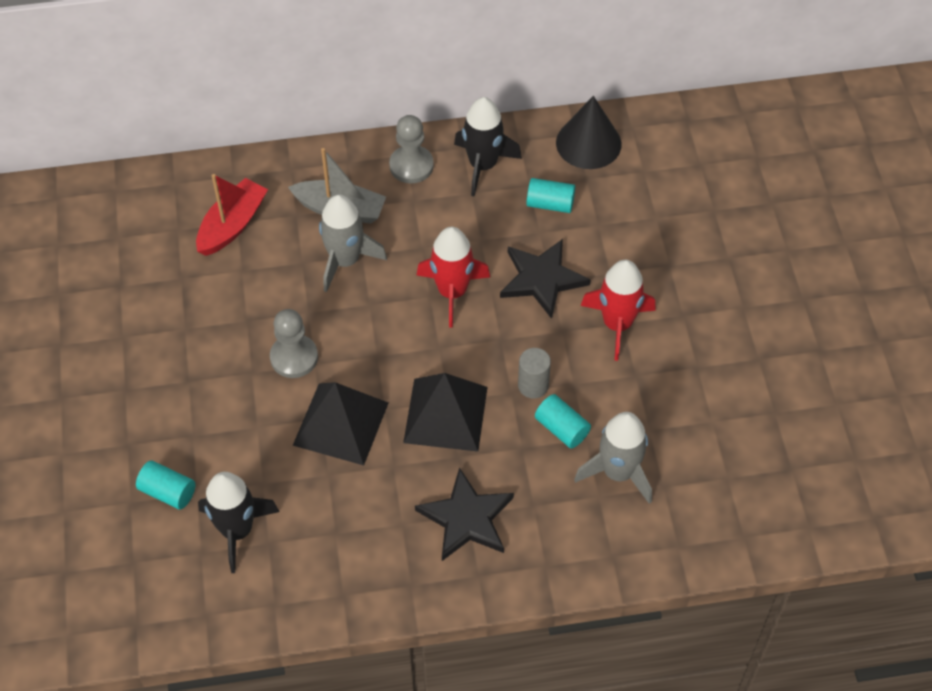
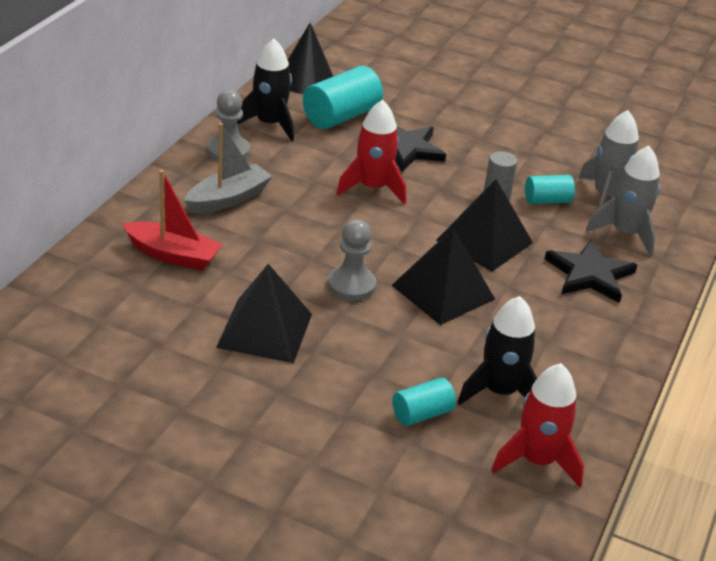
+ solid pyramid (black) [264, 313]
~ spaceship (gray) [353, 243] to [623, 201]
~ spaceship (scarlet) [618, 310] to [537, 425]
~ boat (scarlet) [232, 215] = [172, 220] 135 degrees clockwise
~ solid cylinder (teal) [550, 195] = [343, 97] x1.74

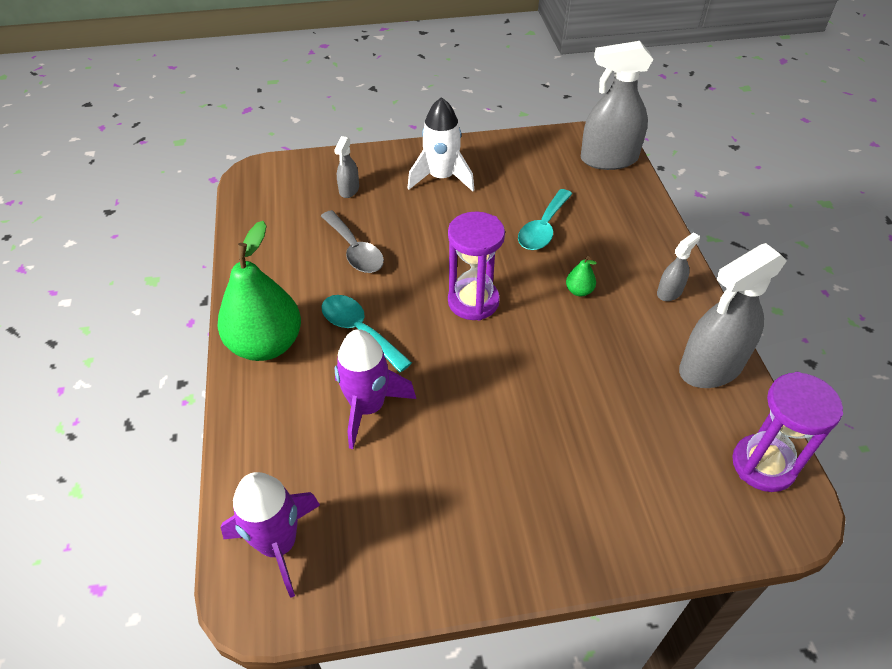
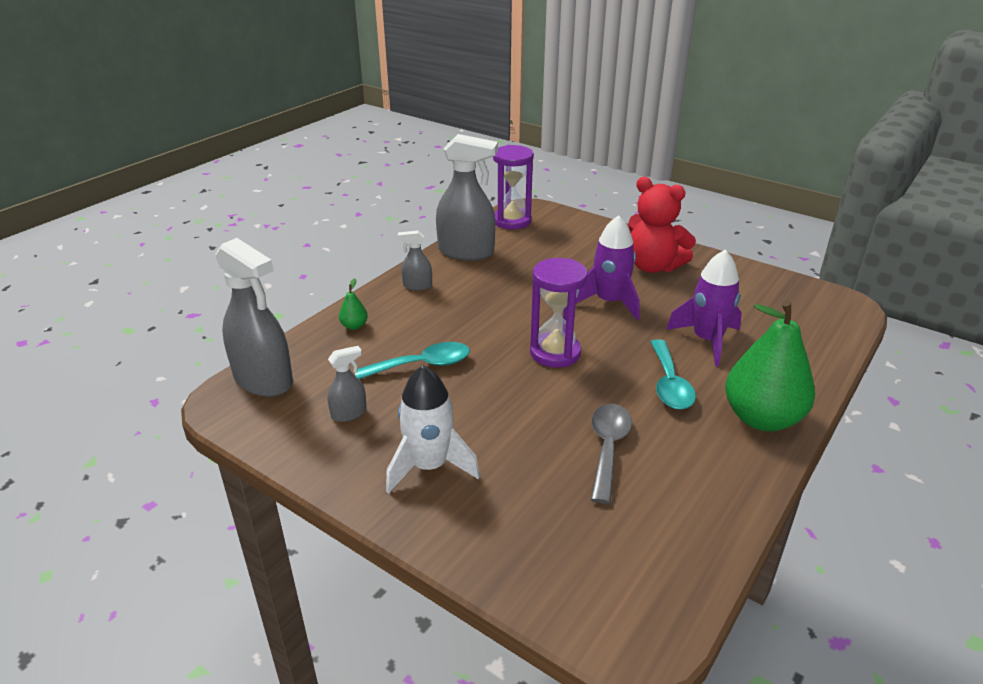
+ teddy (scarlet) [662, 225]
~ spaceship (violet) [270, 535] to [608, 267]
~ sprayer (gray) [346, 167] to [347, 384]
~ pear fruit (leaf-green) [581, 276] to [353, 304]

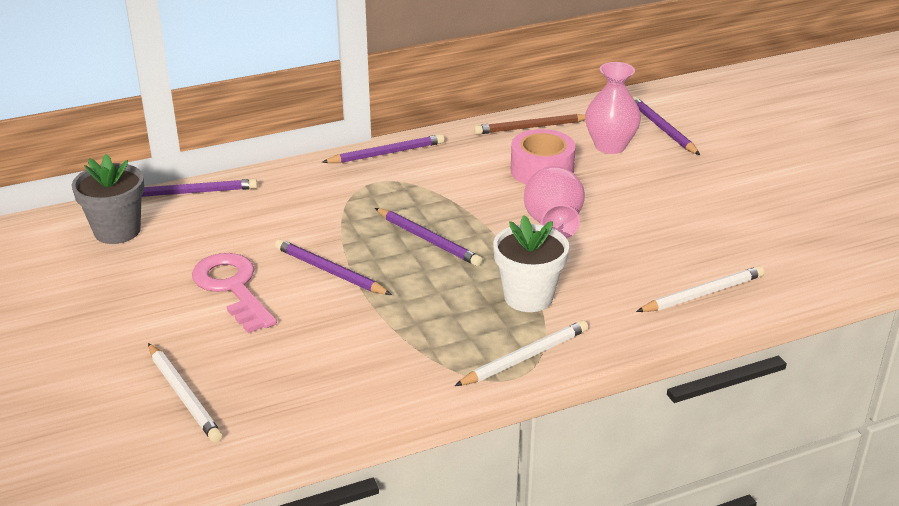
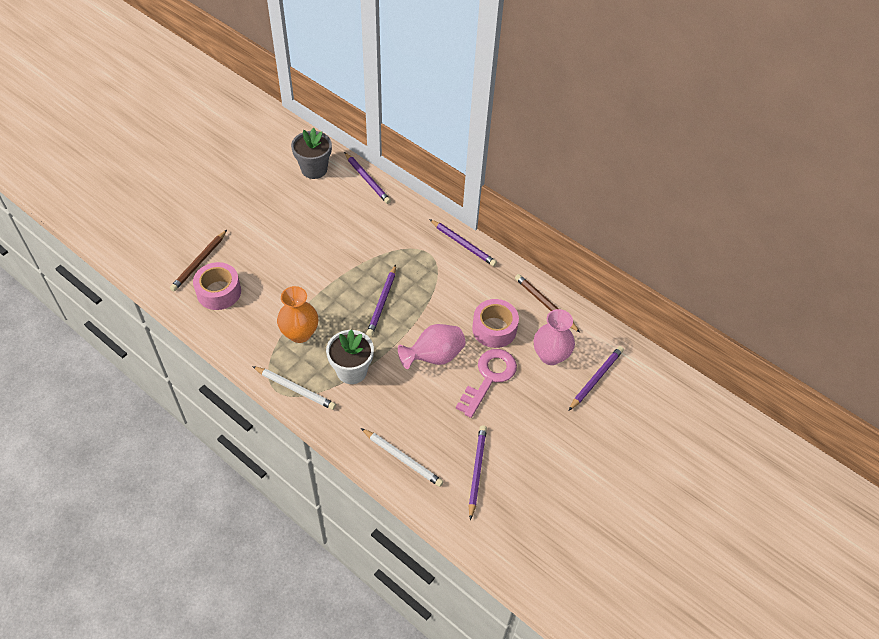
+ tape (rosy) [217, 286]
+ tall vase (bright orange) [297, 314]
~ door key (rosy) [234, 293] to [486, 383]
~ pencil (violet) [333, 267] to [478, 472]
~ pencil (pure white) [185, 393] to pencil (dark brown) [198, 260]

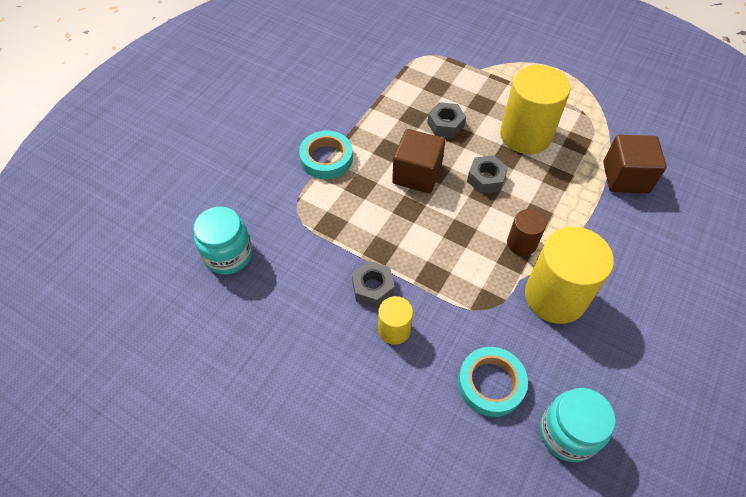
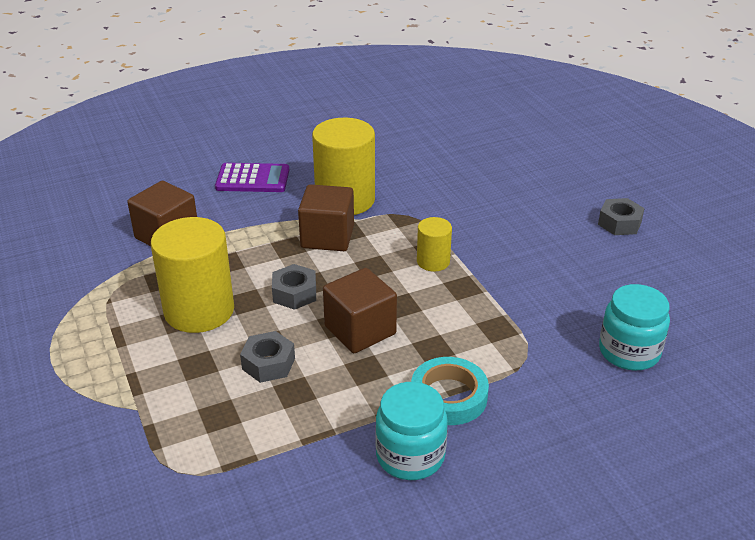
- tape (teal) [493, 382]
+ adding machine (violet) [252, 177]
~ hexagon nut (gray) [373, 284] to [621, 216]
~ solid cylinder (golden) [395, 320] to [434, 244]
~ preserve jar (teal) [577, 425] to [411, 431]
~ solid cylinder (dark brown) [526, 232] to solid cube (dark brown) [326, 217]

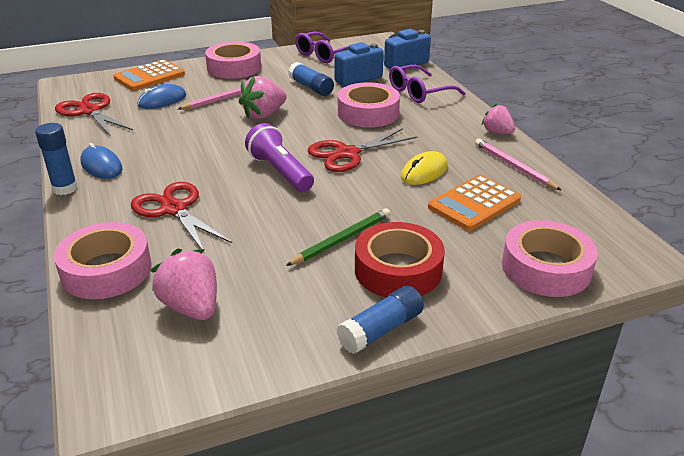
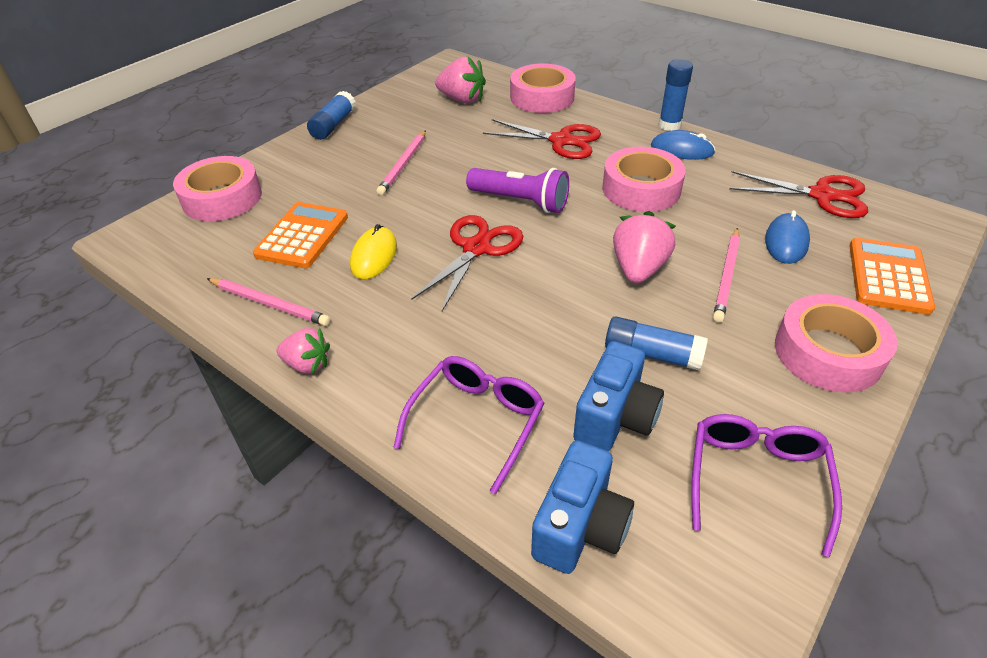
- tape (scarlet) [400, 259]
~ tape (rosy) [369, 104] to [644, 179]
~ pencil (leaf-green) [338, 237] to pencil (rosy) [401, 162]

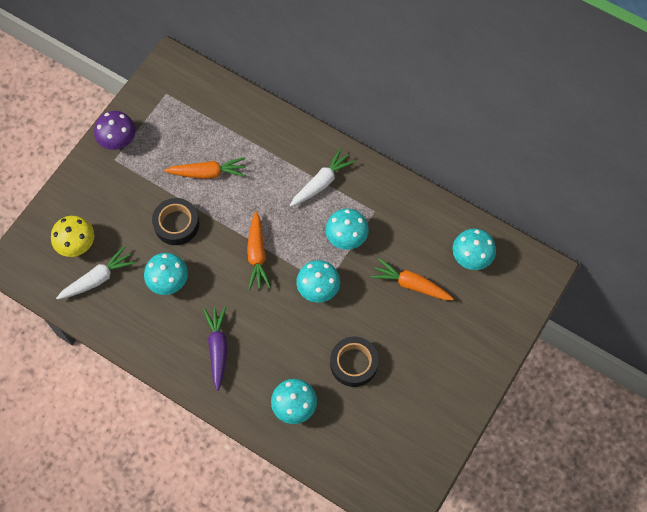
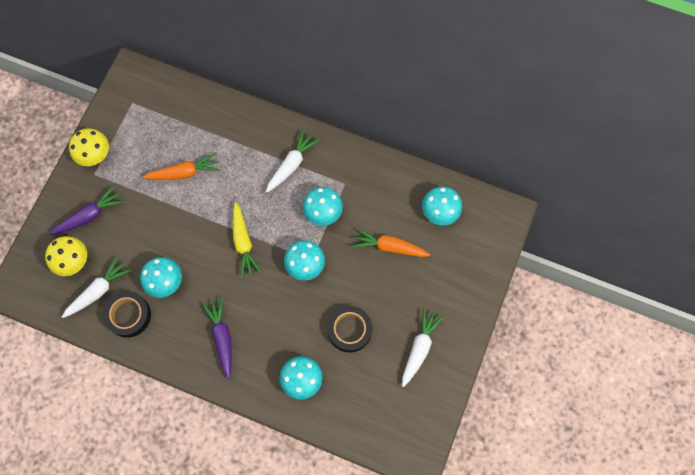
+ toy carrot (violet) [87, 210]
+ toy carrot (pure white) [423, 347]
~ tape (black) [175, 221] to [127, 314]
~ mushroom (violet) [115, 130] to mushroom (golden) [89, 147]
~ toy carrot (bright orange) [259, 250] to toy carrot (golden) [247, 240]

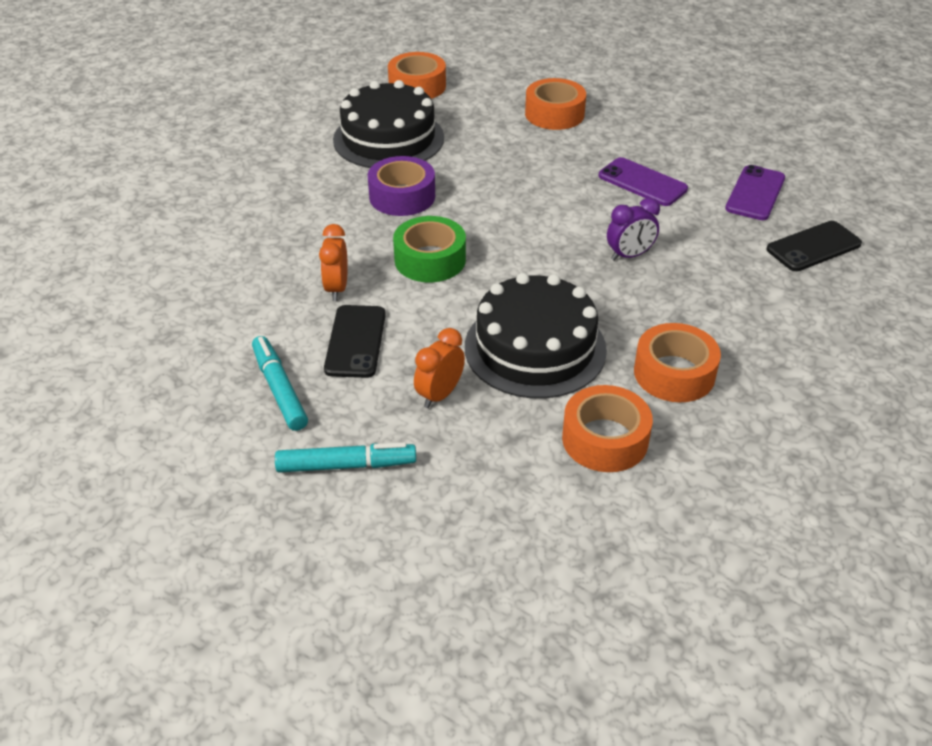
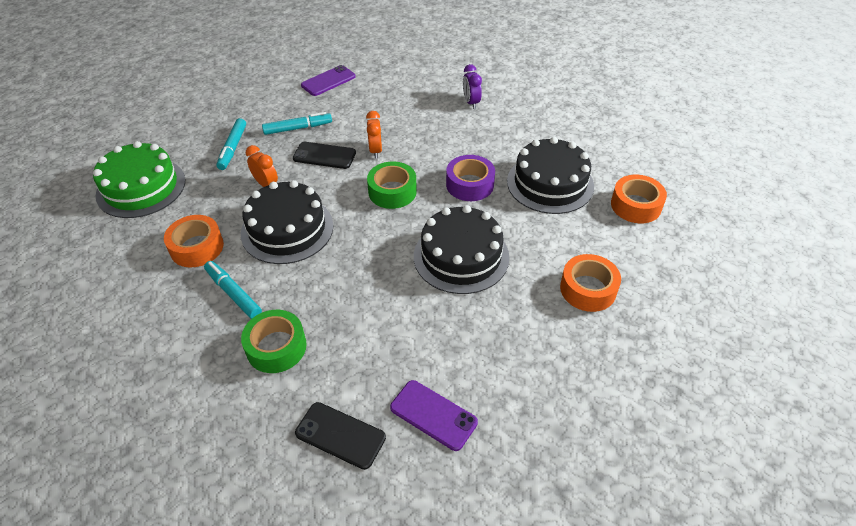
+ gateau (leaf-green) [139, 179]
+ tape (leaf-green) [274, 341]
+ gateau (black) [462, 249]
~ phone (violet) [643, 181] to [328, 80]
~ bedside clock (violet) [633, 229] to [472, 86]
~ tape (bright orange) [677, 362] to marker (teal) [233, 290]
~ bedside clock (bright orange) [333, 262] = [374, 135] 105 degrees counterclockwise
~ phone (black) [814, 246] = [340, 436] 45 degrees counterclockwise

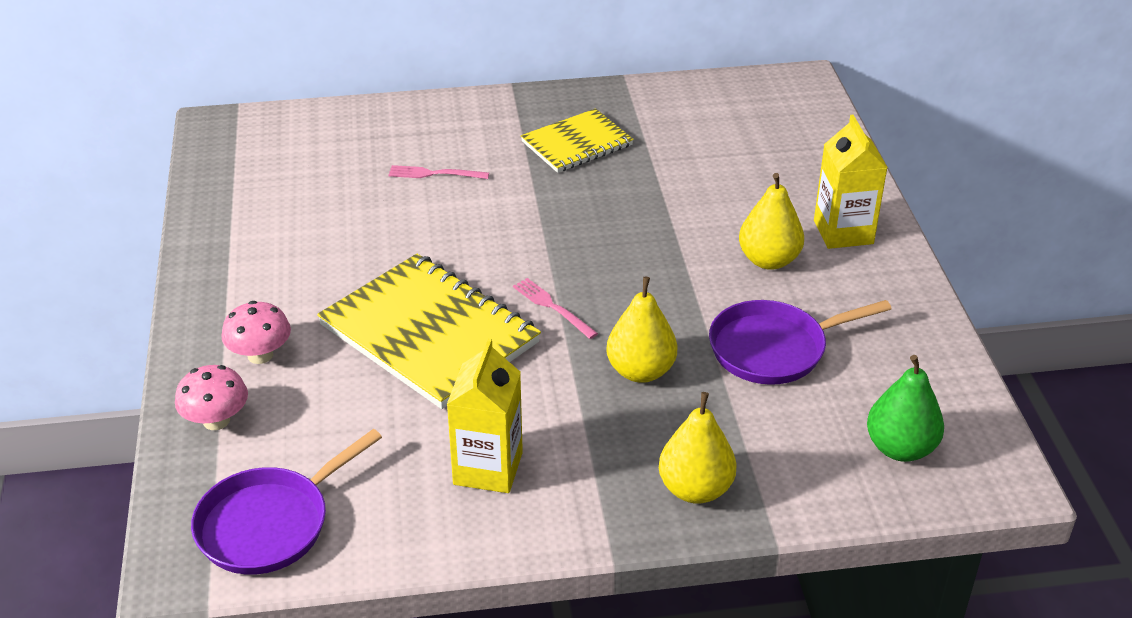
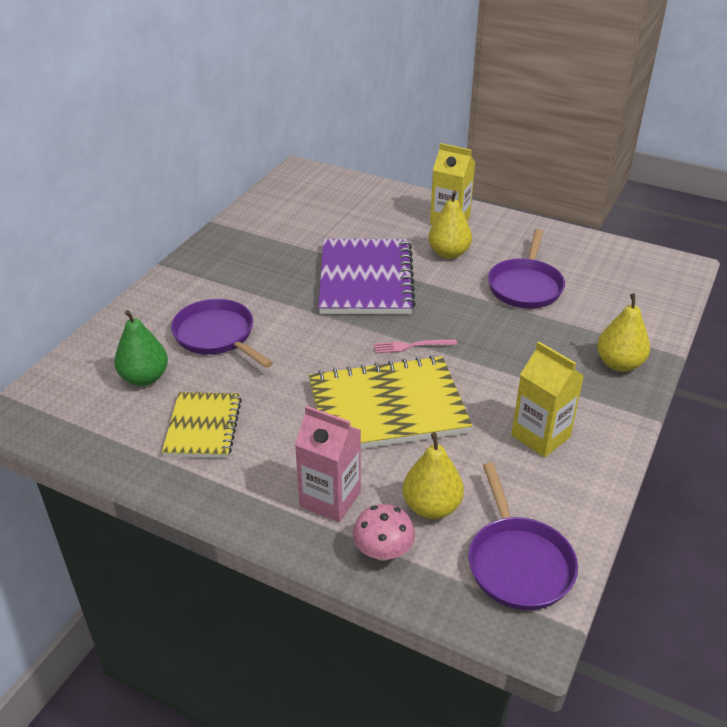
+ exercise book (violet) [367, 277]
~ exercise book (golden) [577, 140] to [202, 425]
~ pear fruit (golden) [641, 330] to [433, 475]
~ pear fruit (leaf-green) [905, 408] to [141, 348]
~ mushroom (rosy) [256, 332] to milk carton (rosy) [328, 464]
~ table fork (rosy) [439, 172] to pan (violet) [222, 333]

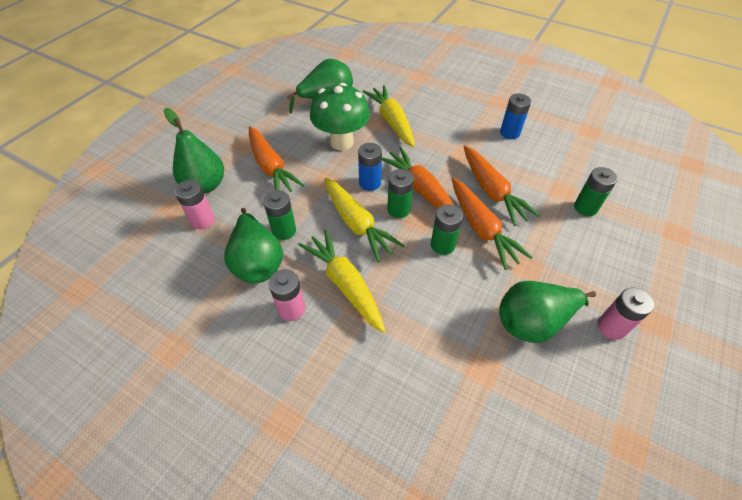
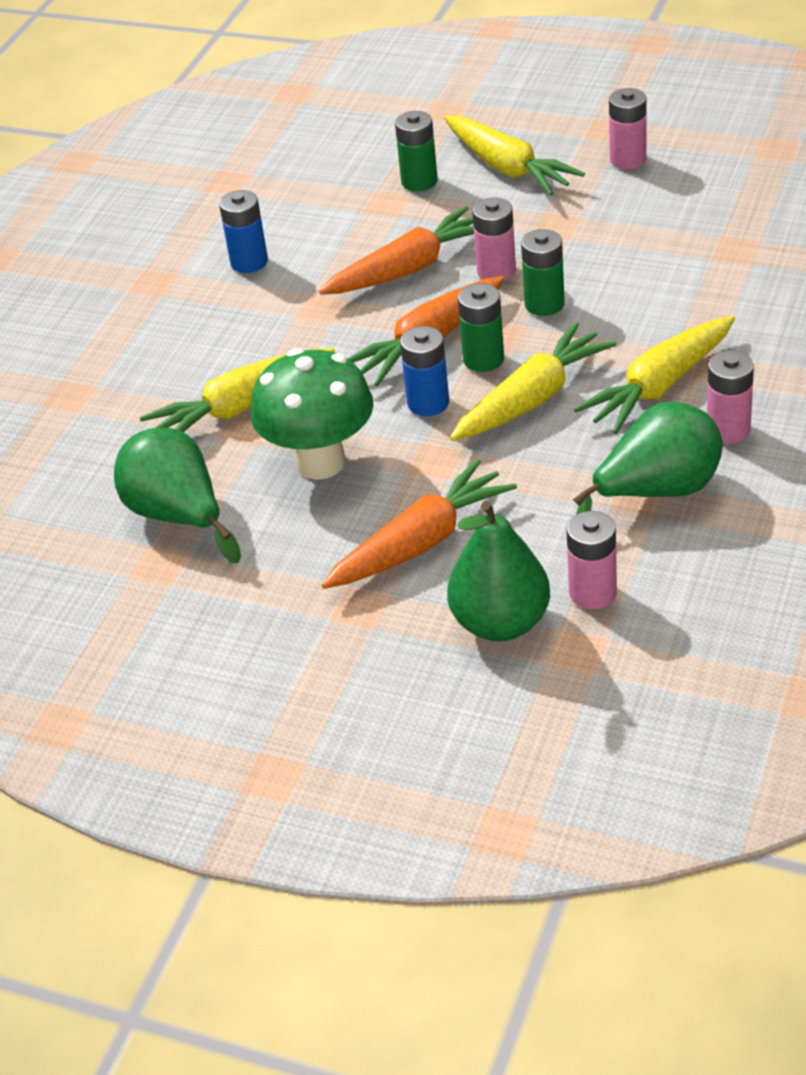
- power cell (leaf-green) [279, 215]
- pear fruit (leaf-green) [547, 312]
+ toy carrot (golden) [514, 156]
~ toy carrot (bright orange) [492, 224] to power cell (rosy) [494, 239]

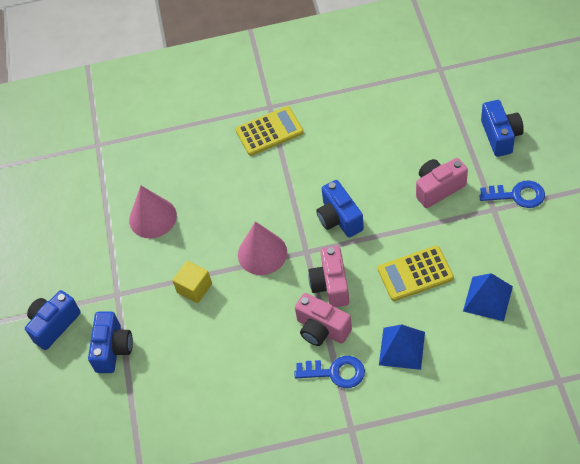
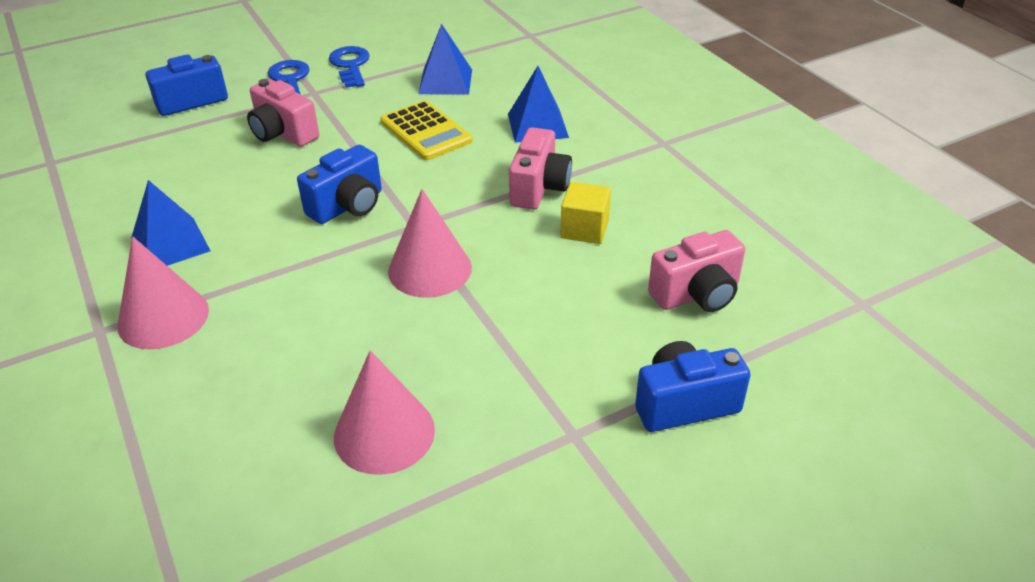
- compact camera (blue) [53, 320]
+ solid pyramid (blue) [171, 223]
~ solid cube (golden) [192, 282] to [585, 213]
~ door key (blue) [330, 372] to [349, 67]
~ compact camera (rosy) [328, 276] to [696, 271]
~ adding machine (golden) [270, 131] to cone shape (rosy) [163, 292]

